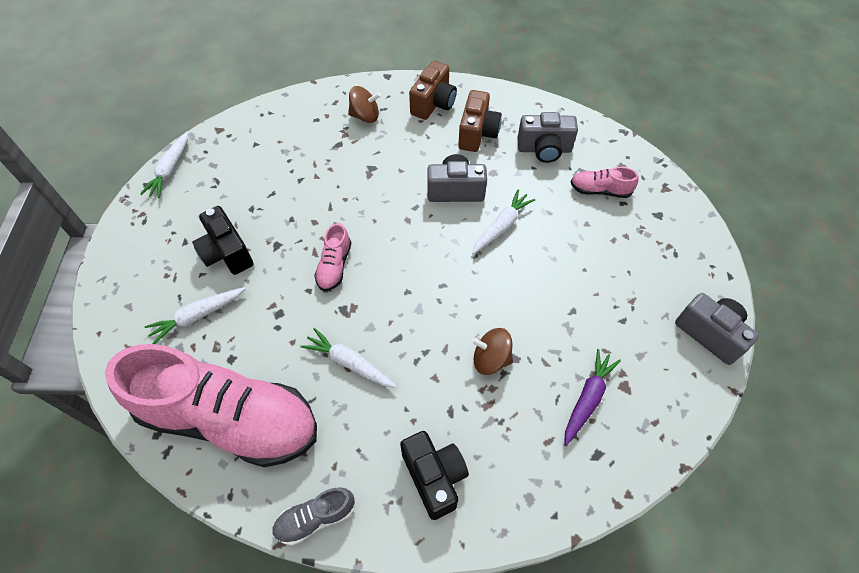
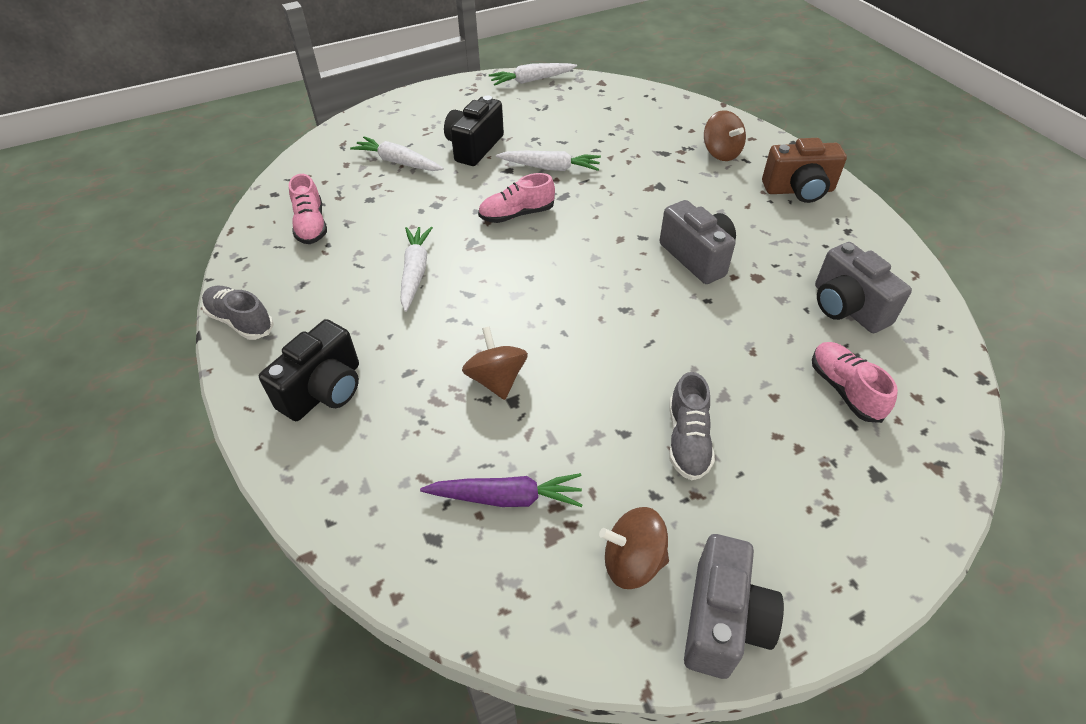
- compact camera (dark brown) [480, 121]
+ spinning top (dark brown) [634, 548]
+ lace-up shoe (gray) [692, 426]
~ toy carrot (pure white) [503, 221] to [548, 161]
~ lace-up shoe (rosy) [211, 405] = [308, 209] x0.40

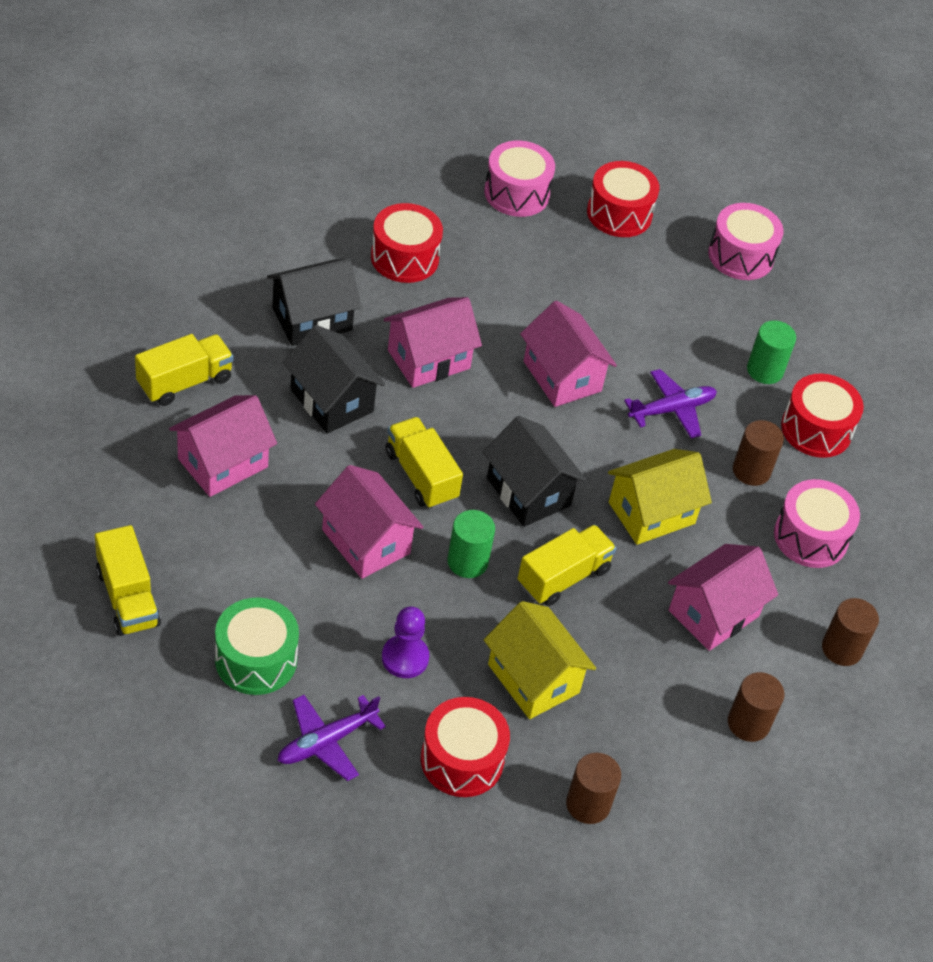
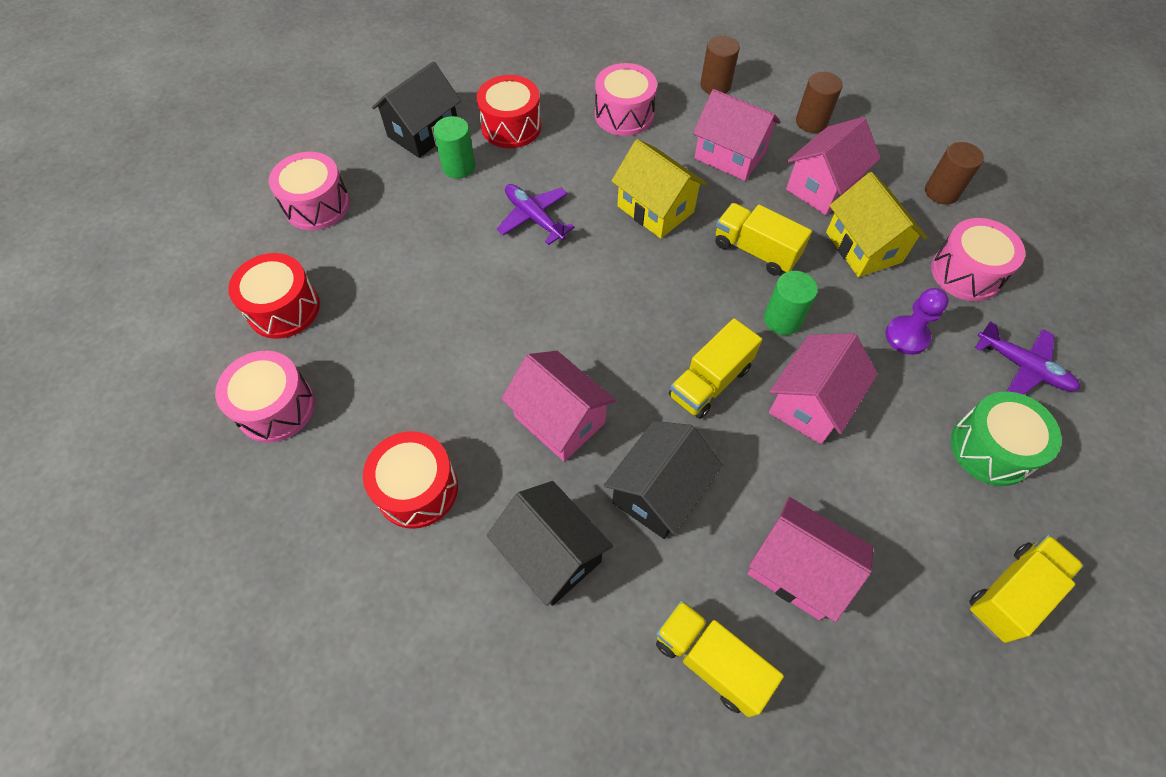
- solid cylinder (dark brown) [758, 453]
~ house (black) [534, 471] to [416, 109]
~ house (rosy) [568, 354] to [833, 166]
~ drum (scarlet) [465, 747] to drum (rosy) [978, 259]
~ house (golden) [540, 660] = [877, 224] 60 degrees counterclockwise

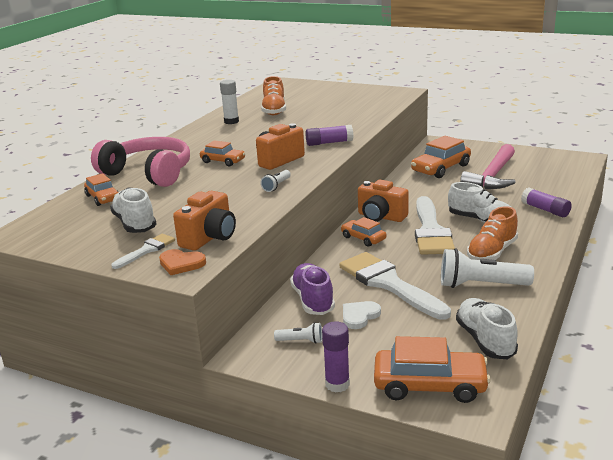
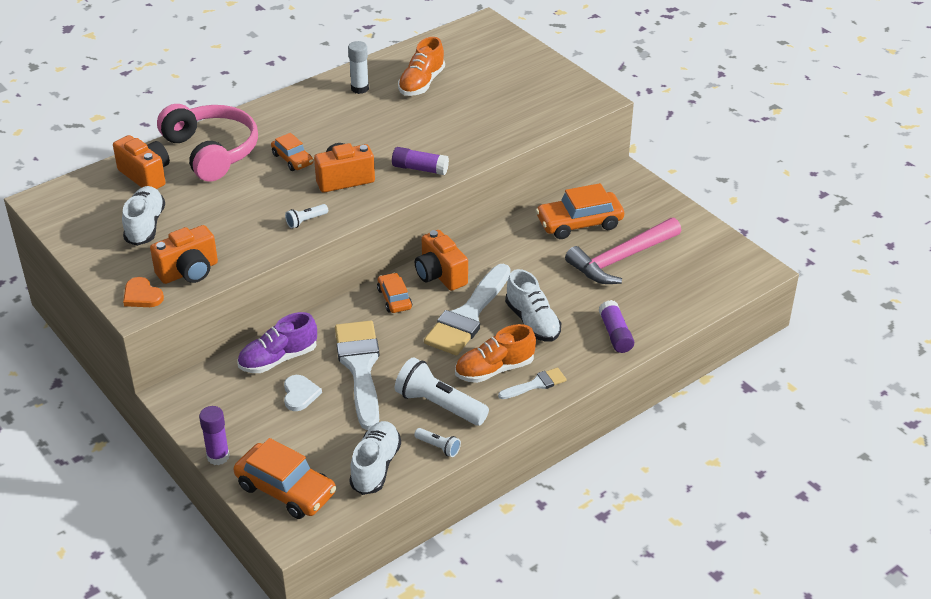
~ paint brush (pure white) [143, 251] to [532, 383]
~ torch (pure white) [298, 333] to [437, 442]
~ car (bright orange) [101, 189] to compact camera (bright orange) [141, 162]
~ lace-up shoe (violet) [312, 289] = [277, 342] 135 degrees counterclockwise
~ heart (pure white) [362, 315] = [303, 393] 105 degrees clockwise

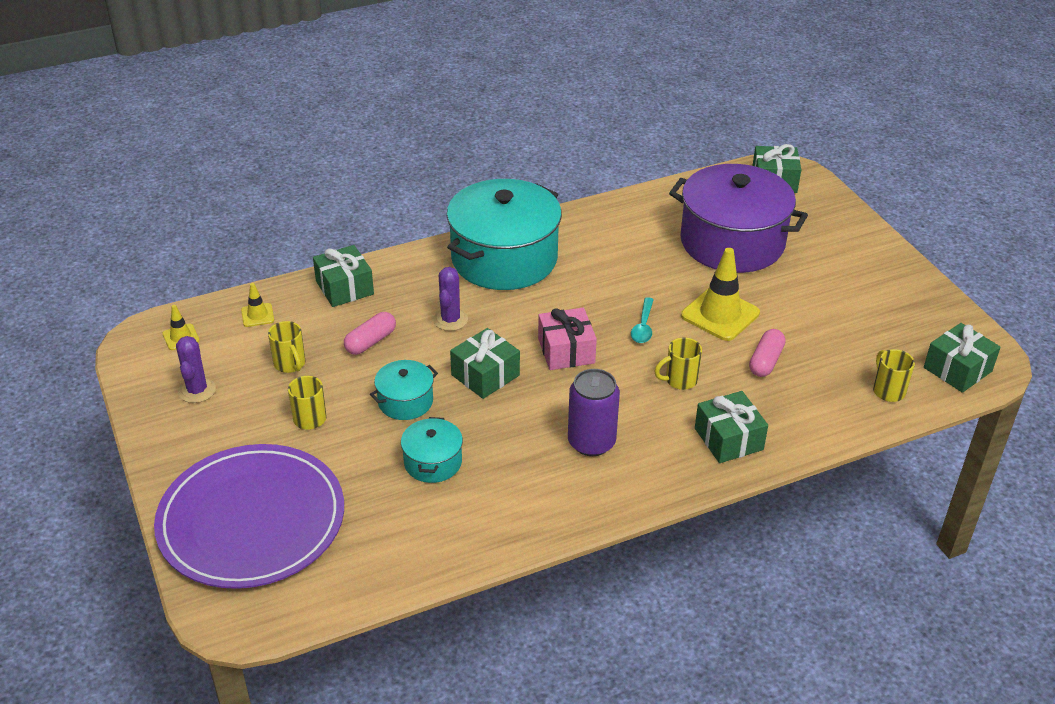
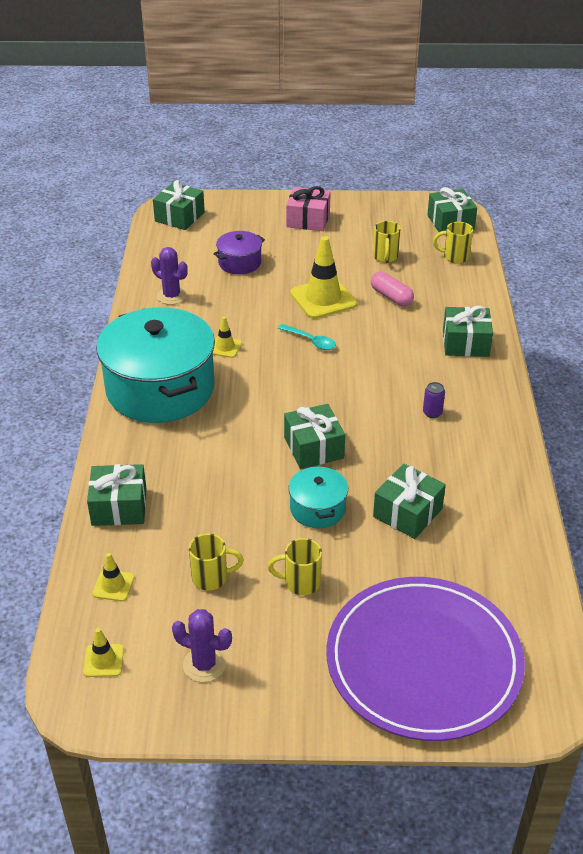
- pill (rosy) [370, 333]
+ safety cone (golden) [227, 337]
~ saguaro cactus (violet) [450, 299] to [169, 276]
~ gift (rosy) [567, 339] to [308, 208]
~ coffee mug (golden) [678, 363] to [387, 242]
~ cooking pot (teal) [432, 450] to gift (leaf-green) [409, 501]
~ soda can (violet) [594, 412] = [434, 400] x0.46
~ cooking pot (violet) [738, 218] = [239, 252] x0.46

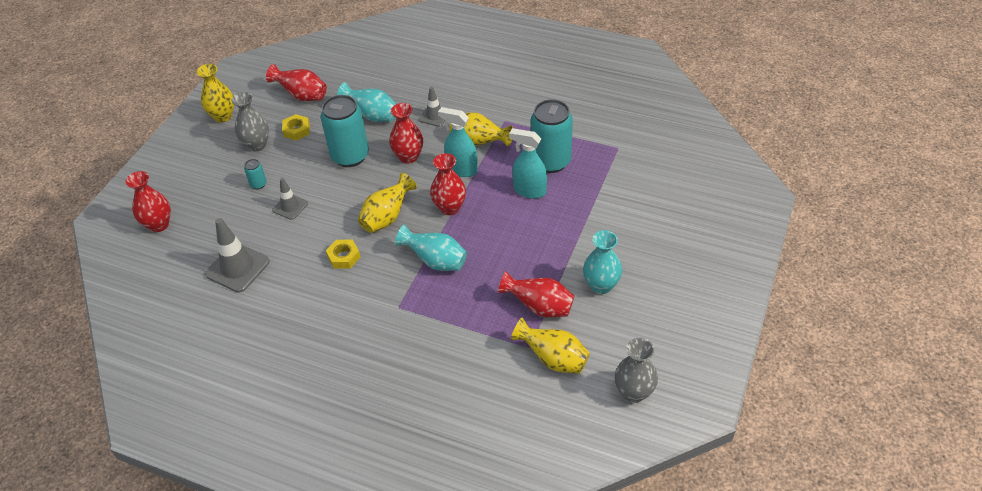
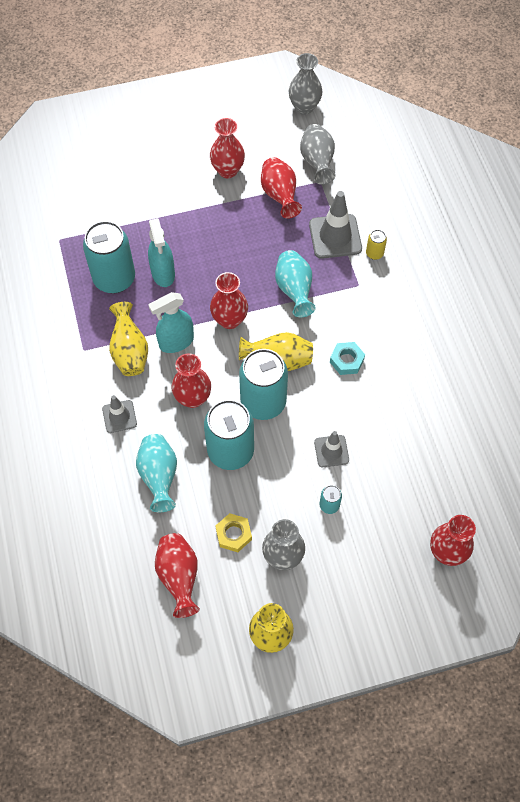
+ soda can (teal) [263, 384]
+ soda can (golden) [376, 245]
~ safety cone (gray) [237, 255] to [335, 225]
~ hexagon nut (golden) [343, 254] to hexagon nut (teal) [347, 358]
~ tall vase (golden) [550, 345] to tall vase (gray) [318, 154]
~ tall vase (teal) [602, 262] to tall vase (scarlet) [227, 148]
~ sprayer (teal) [458, 142] = [171, 322] 75 degrees clockwise

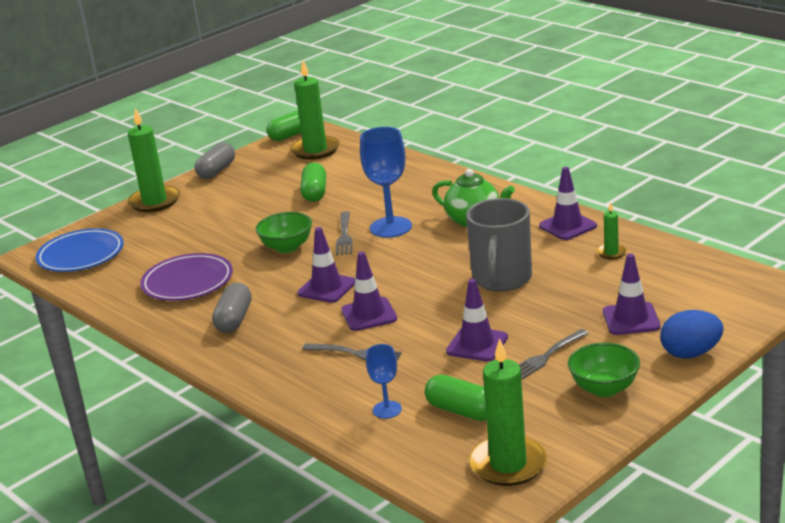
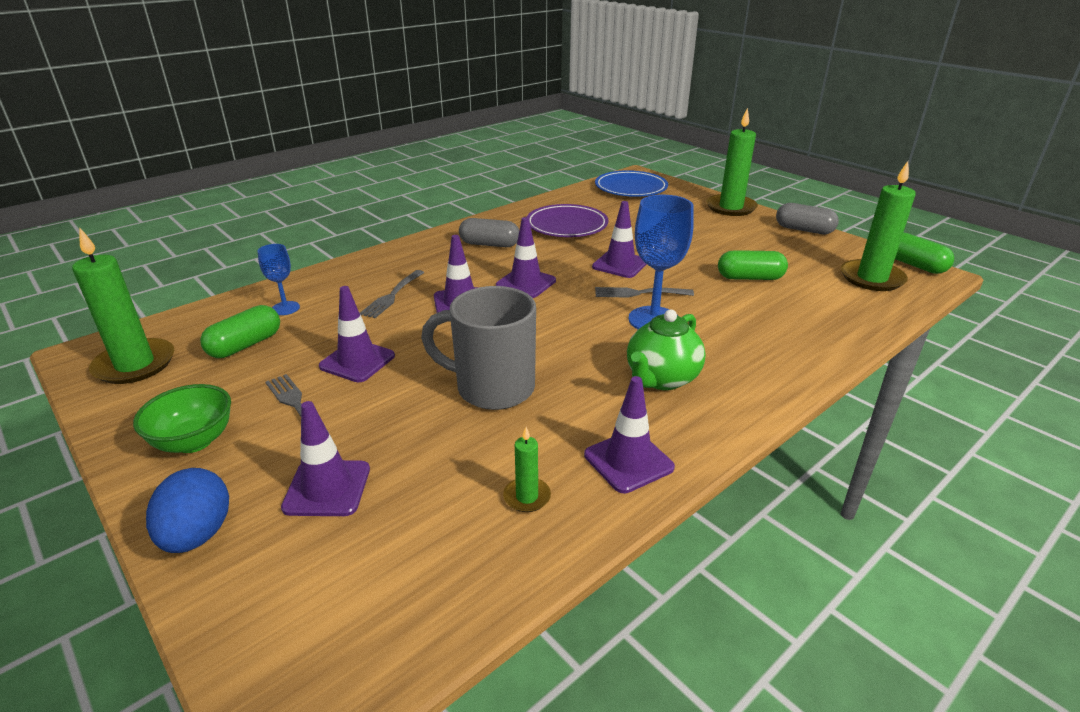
~ serving bowl (leaf-green) [284, 232] to safety cone (violet) [619, 239]

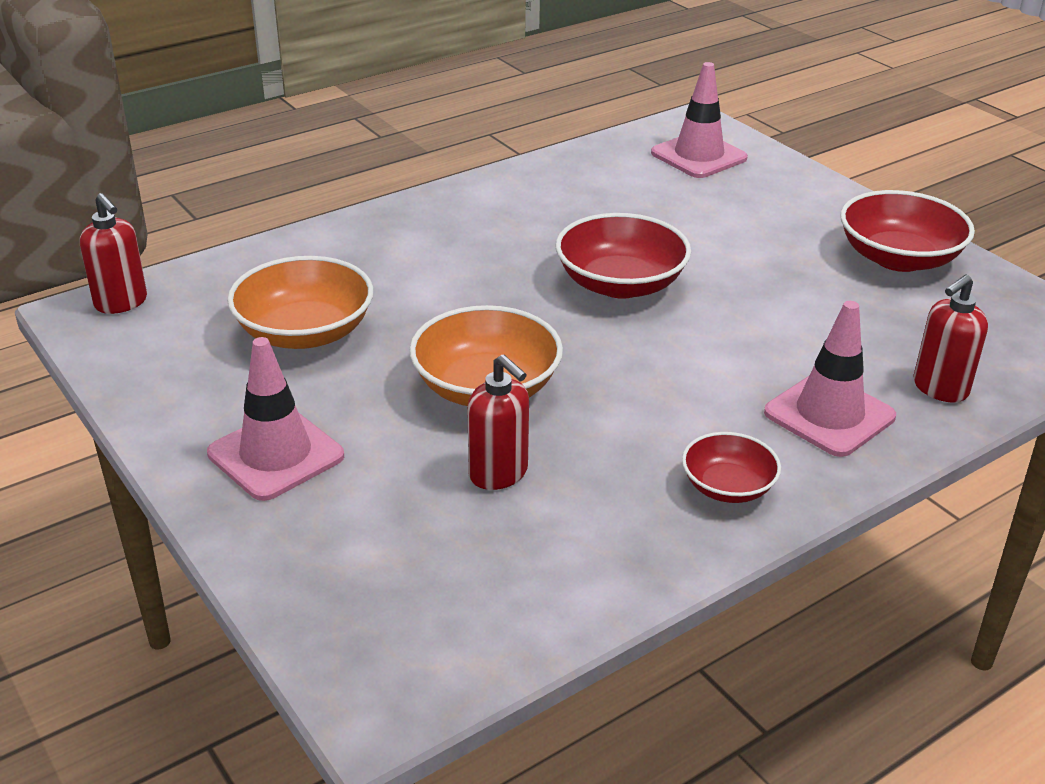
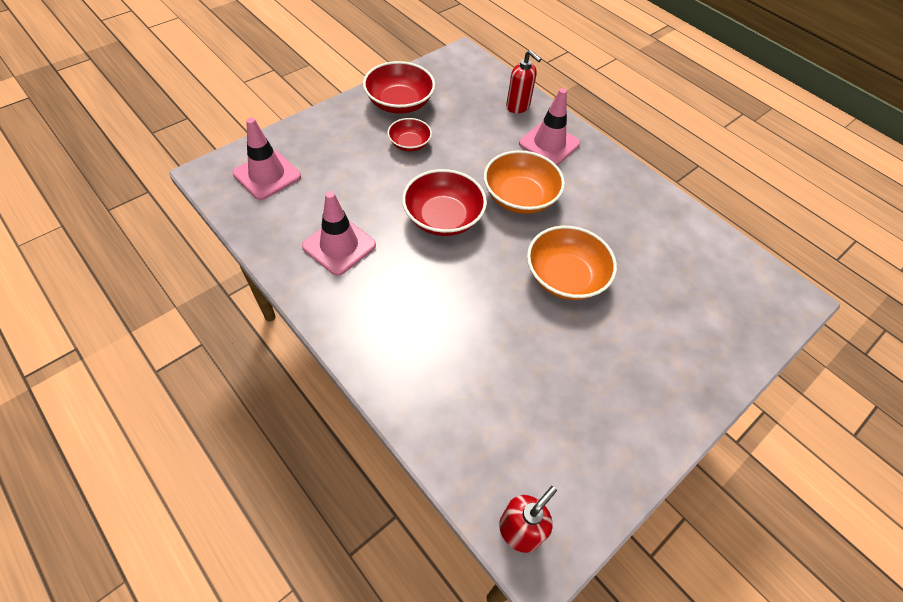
- pump bottle (scarlet) [498, 422]
~ safety cone (rosy) [275, 419] to [339, 233]
~ serving bowl (bright orange) [300, 302] to [524, 182]
~ serving bowl (scarlet) [731, 467] to [409, 134]

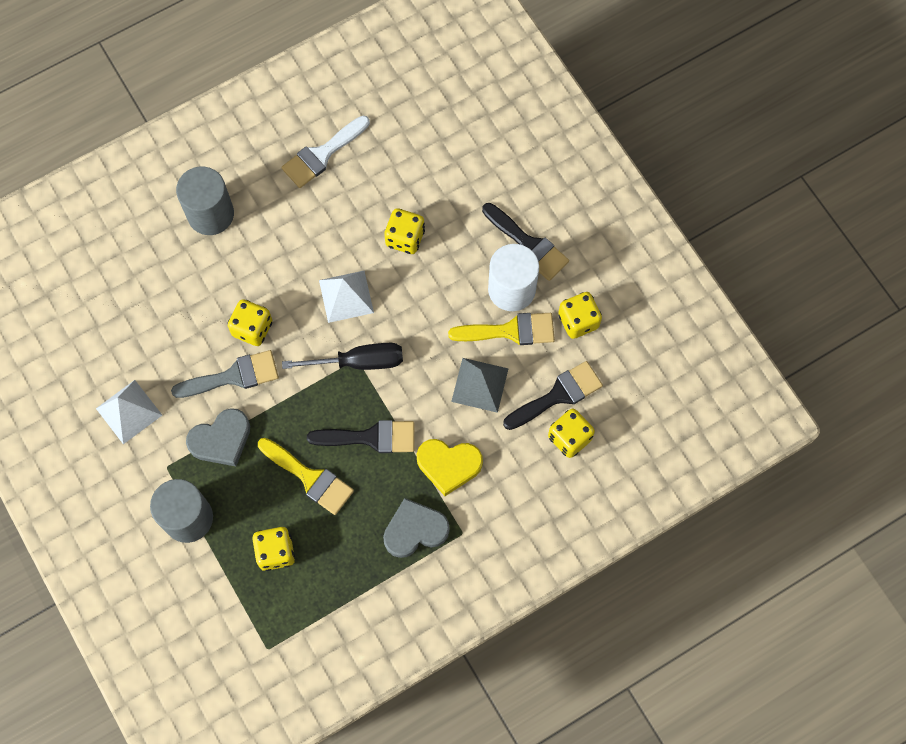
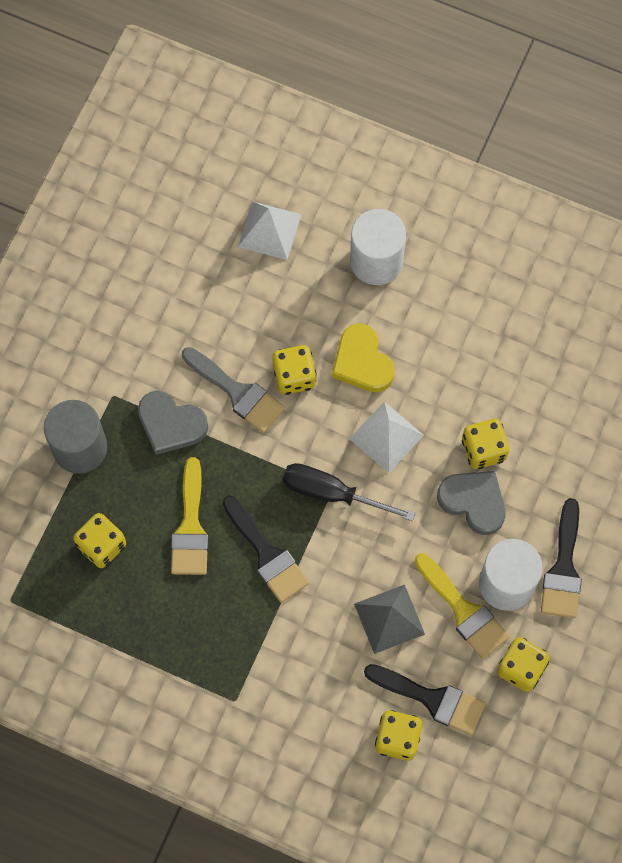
- paint brush (pure white) [325, 152]
~ solid pyramid (pure white) [129, 412] to [270, 230]
~ heart (gray) [416, 528] to [471, 503]
~ heart (golden) [450, 467] to [363, 357]
~ solid cylinder (gray) [205, 200] to solid cylinder (pure white) [378, 247]
~ hand screwdriver (black) [342, 356] = [349, 492] 150 degrees clockwise

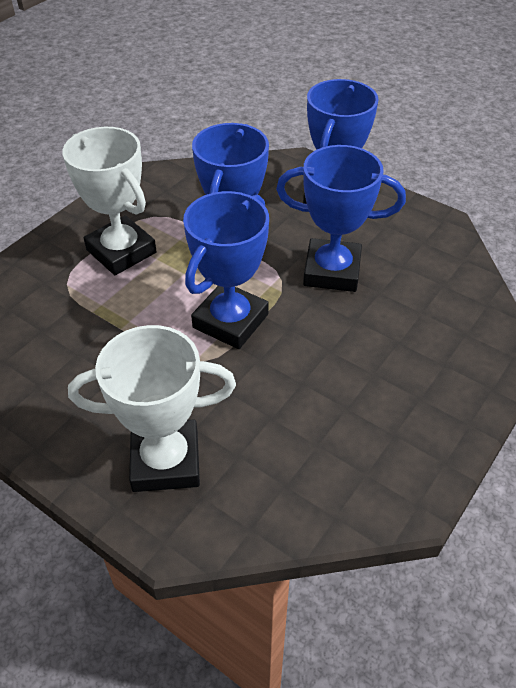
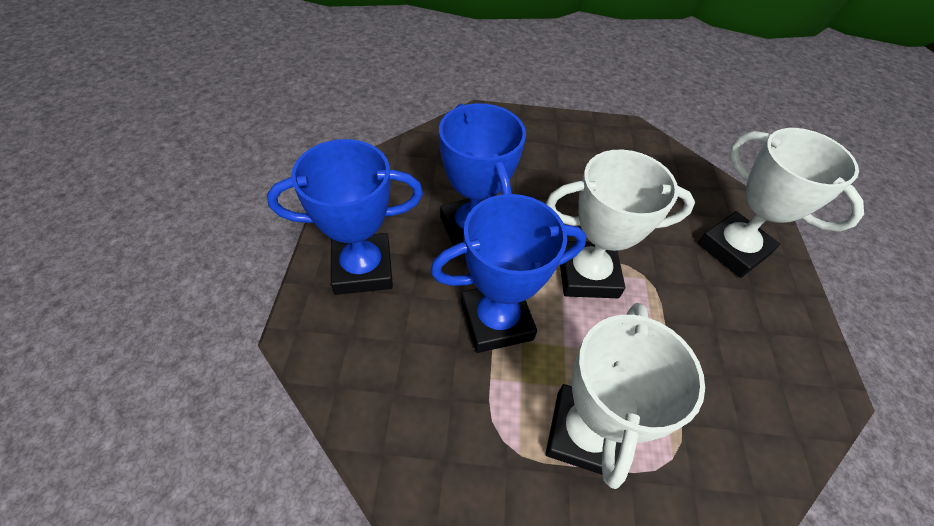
~ prize cup (blue) [226, 270] to prize cup (pure white) [620, 224]

